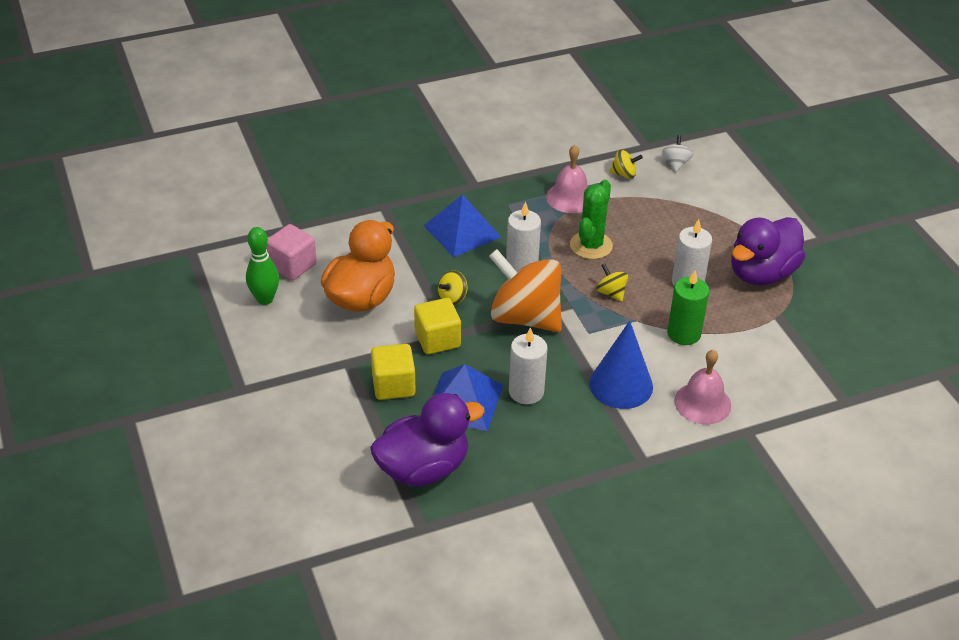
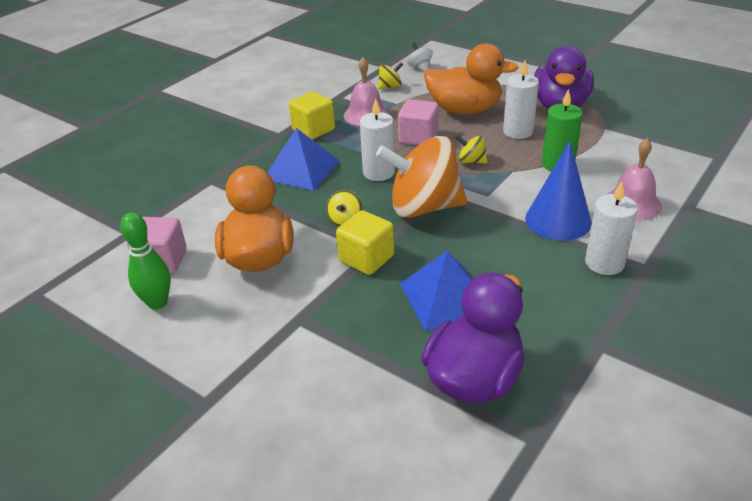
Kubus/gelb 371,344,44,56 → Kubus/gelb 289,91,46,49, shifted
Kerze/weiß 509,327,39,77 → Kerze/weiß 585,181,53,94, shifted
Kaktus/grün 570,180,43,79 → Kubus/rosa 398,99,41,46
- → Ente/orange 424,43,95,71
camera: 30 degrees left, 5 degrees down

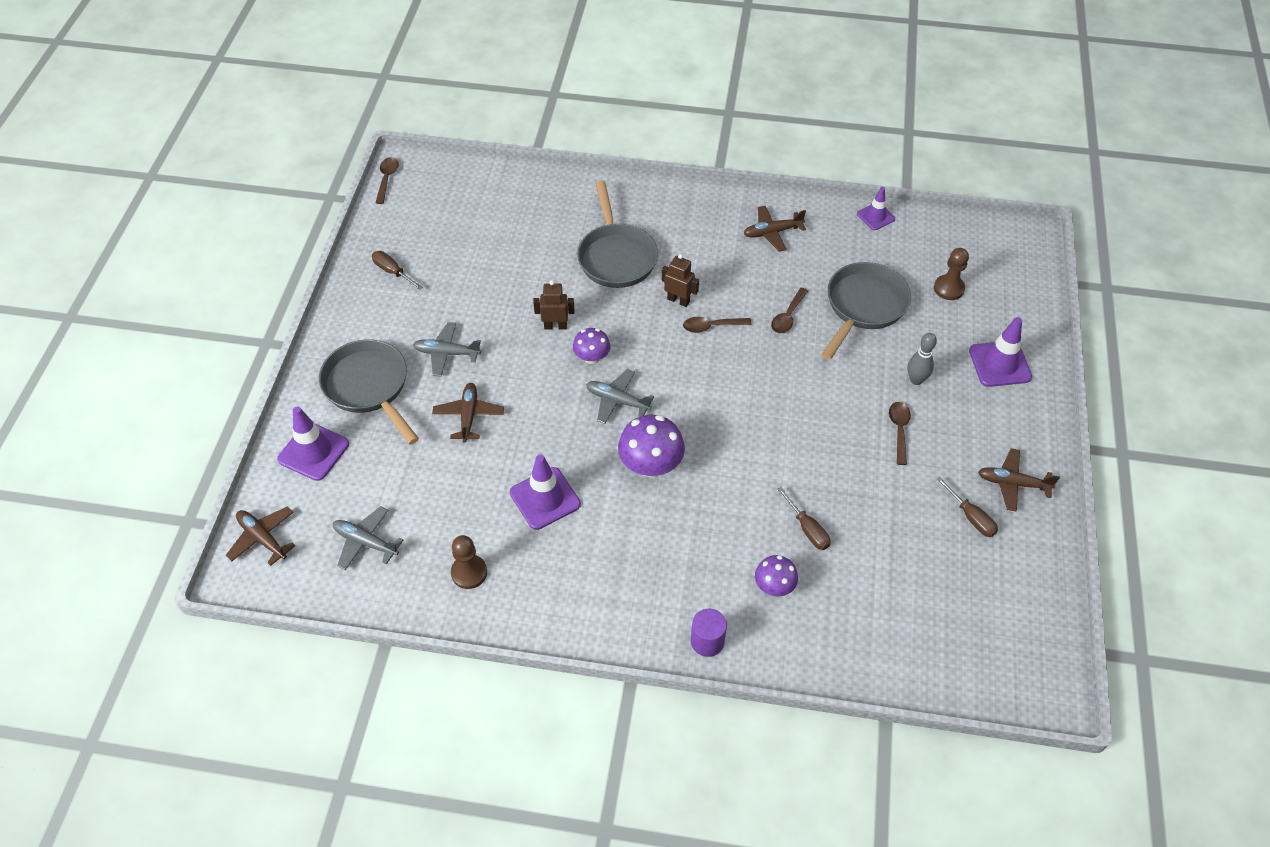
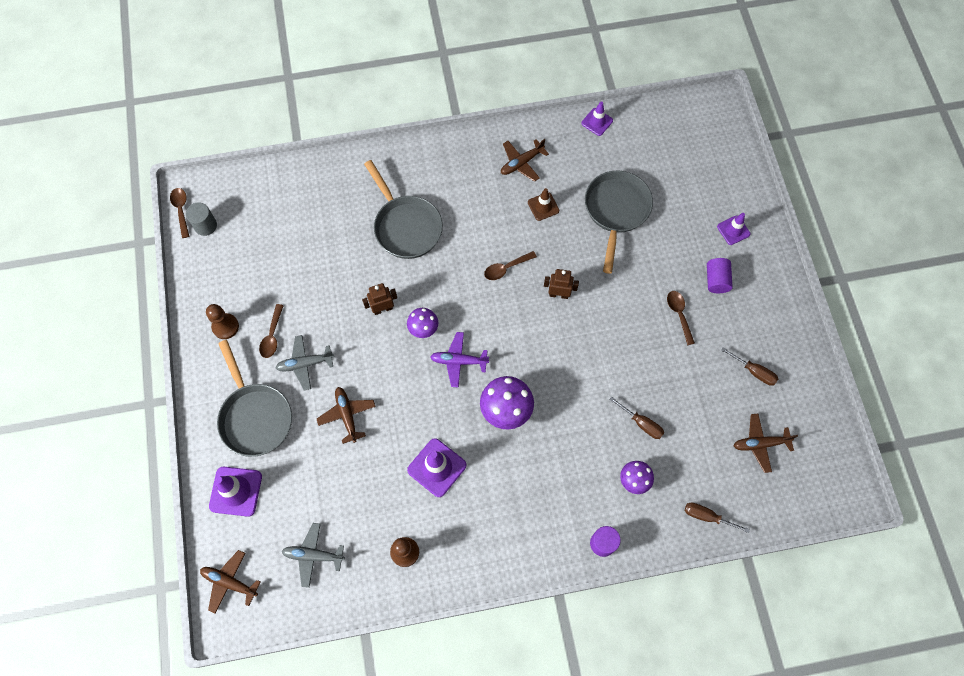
Pfanne/grau 319,339,100,106 → Pfanne/grau 217,340,75,117, 150 degrees counterclockwise
Schraubenzieher/braun 372,251,51,39 → Schraubenzieher/braun 685,503,65,30, shifted
Flugzeug/grau 586,369,68,55 → Flugzeug/lila 430,332,59,56
Roboter/braun 662,254,37,53 → Roboter/braun 544,269,35,30, shifted
Löffel/braun 771,288,37,45 → Löffel/braun 259,304,25,54, shifted
Bowlingkegel/grau 908,333,29,52 → -
Bauer/braun 934,248,35,52 → Bauer/braun 206,304,33,35, shifted
Leitkegel/lila 969,317,63,70 → Leitkegel/lila 717,213,33,32, x0.62
Flugzeug/braun 978,448,82,64 → Flugzeug/braun 734,413,64,60, shifted
- → Vollzylinder/grau 186,202,31,34
- → Leitkegel/braun 528,188,31,33
- → Vollzylinder/lila 707,258,26,35
camera: 20 degrees left, 15 degrees up

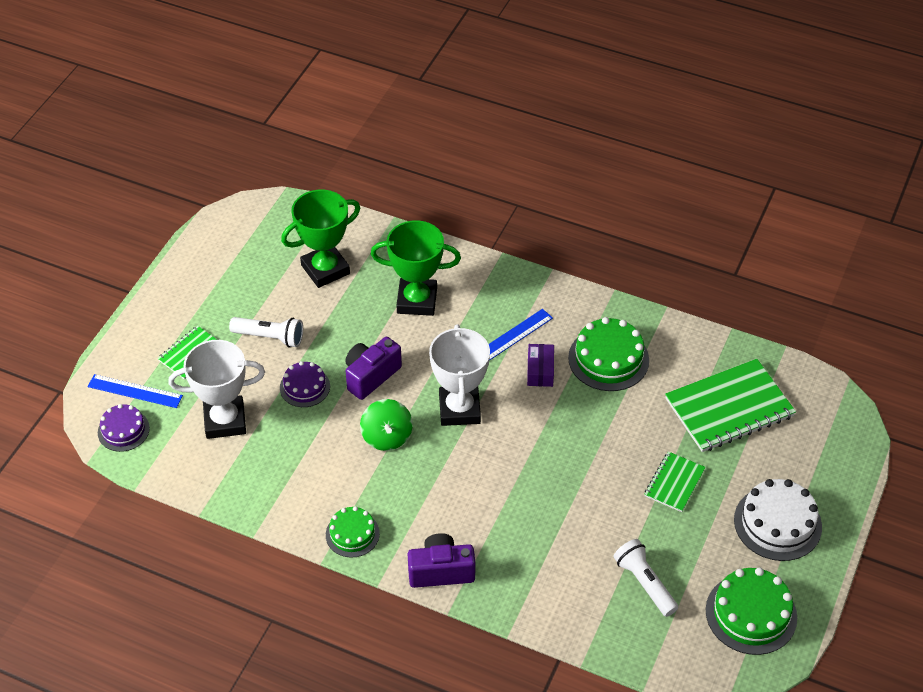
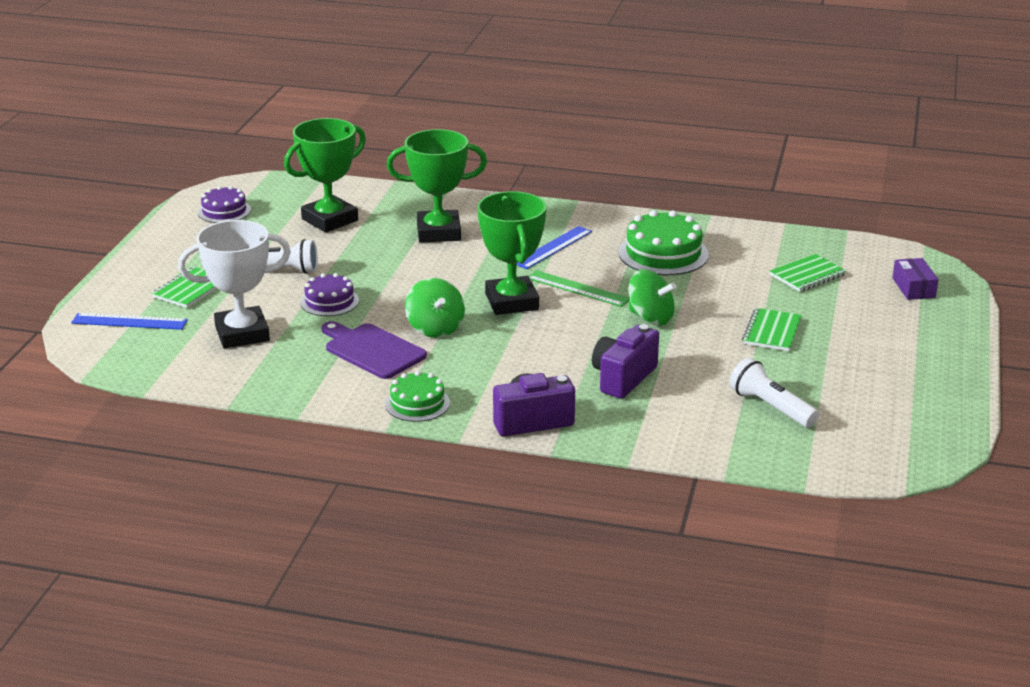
Kuchen/lila 98,404,52,48 → Kuchen/lila 198,186,53,37, shifted
Kamera/lila 345,337,57,63 → Kamera/lila 592,324,67,75, shifted
Pokal/weiß 429,325,61,101 → Pokal/grün 477,191,69,124
Schachtel/lila 527,344,27,43 → Schachtel/lila 892,258,47,42, shifted
Notizbuch/grün 665,359,131,93 → Notizbuch/grün 770,254,76,38, x0.53
Kuchen/grün 706,568,91,87 → -
Kuchen/weiß 734,479,88,82 → -
- → Schneidebrett/lila 321,321,106,58
- → Lineal/grün 529,270,100,37
- → Kreisel/grün 628,269,48,57
camera: 10 degrees left, 20 degrees down

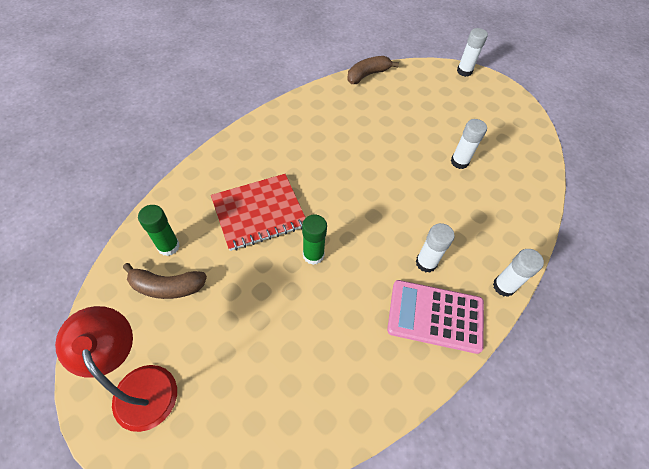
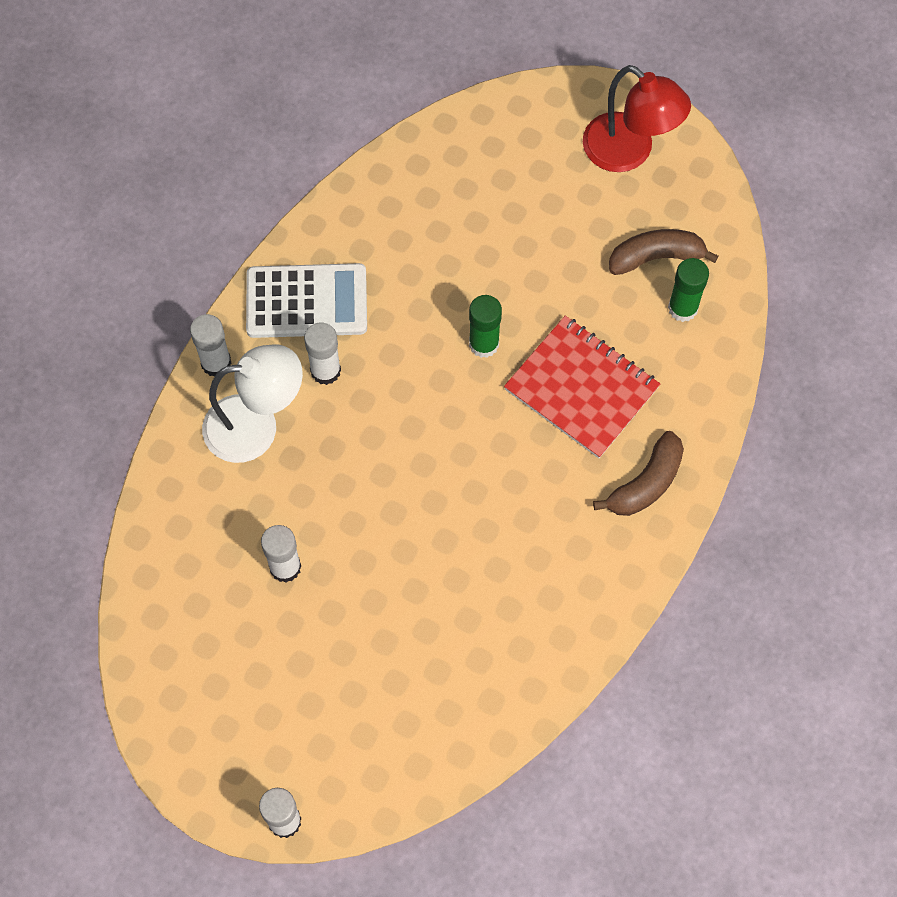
Notizbuch/rot 211,174,95,77 → Notizbuch/rot 504,316,156,142, 75 degrees clockwise
Banane/braun 347,56,52,28 → Banane/braun 593,431,91,85, shifted
Taschenrechner/rosa 387,280,97,74 → Taschenrechner/weiß 246,263,121,75
- → Lampe/weiß 202,345,101,118
camera: 170 degrees right, 10 degrees up

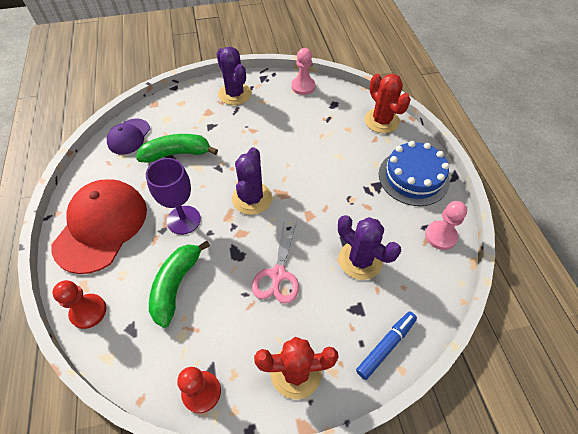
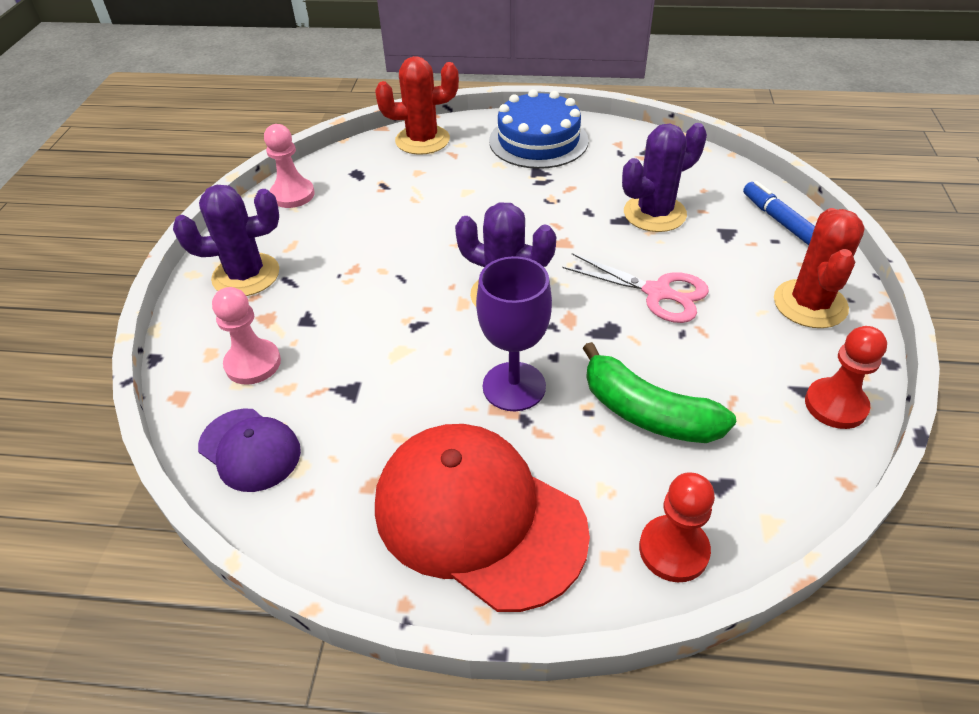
Banane/grün 136,134,82,29 → -
Bauer/rosa 425,201,42,49 → Bauer/rosa 212,287,69,98, shifted
camera: 70 degrees left, 10 degrees down

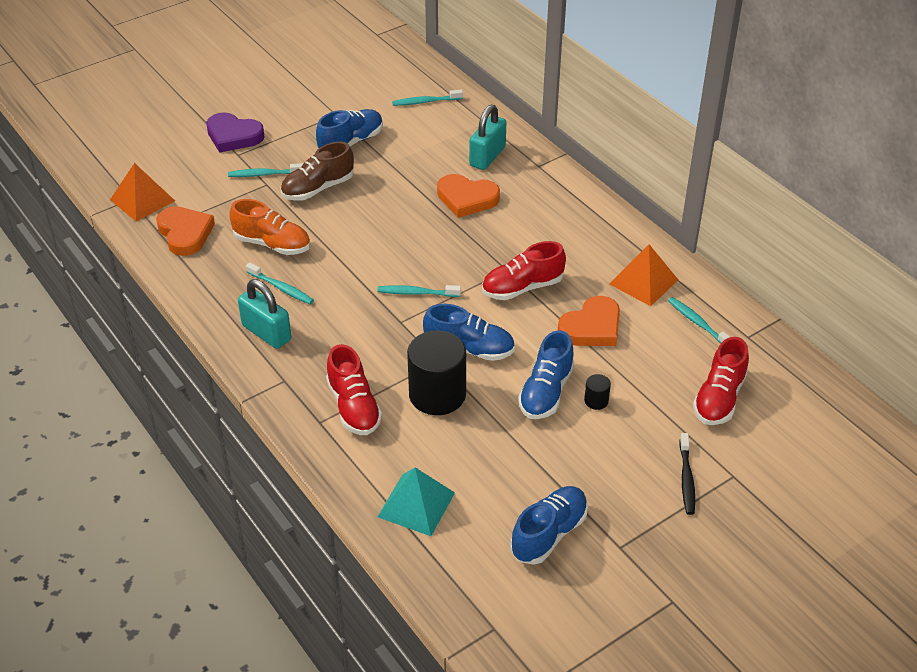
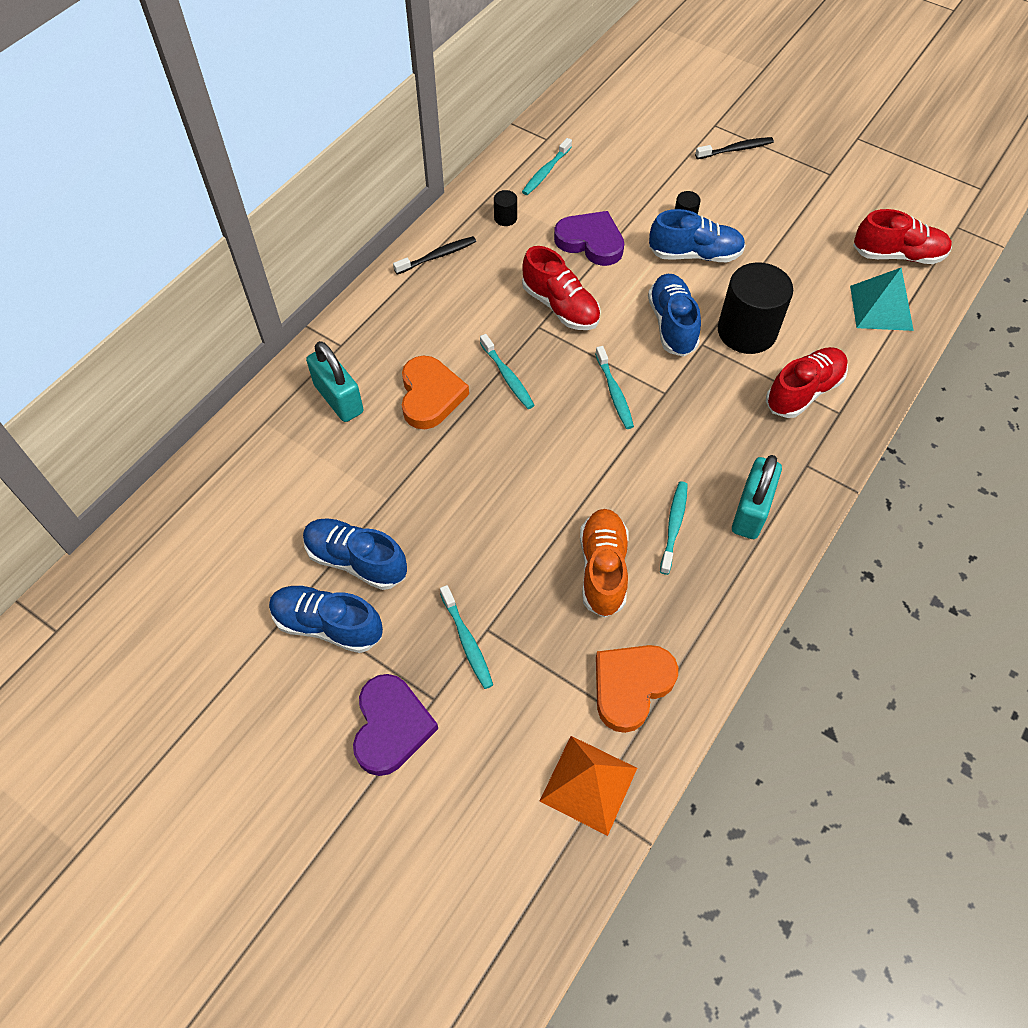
Schuh/braun 280,142,74,59 → -
Zahnbürste/türkis 392,89,71,17 → Zahnbürste/türkis 480,334,55,75, shifted
Vorhängeschloss/türkis 469,105,37,65 → Vorhängeschloss/türkis 306,341,57,81, 45 degrees clockwise
Schuh/blau 511,486,77,79 → Schuh/blau 269,585,114,68, shifted
Herz/orange 558,296,62,50 → Herz/lila 554,211,70,55
Pyramide/orange 610,244,68,62 → Vollzylinder/schwarz 494,190,23,36
Schuh/rot 693,337,56,88 → Schuh/rot 853,209,99,55, shifted
- → Zahnbürste/schwarz 393,236,83,38
camera: 110 degrees left, 15 degrees up

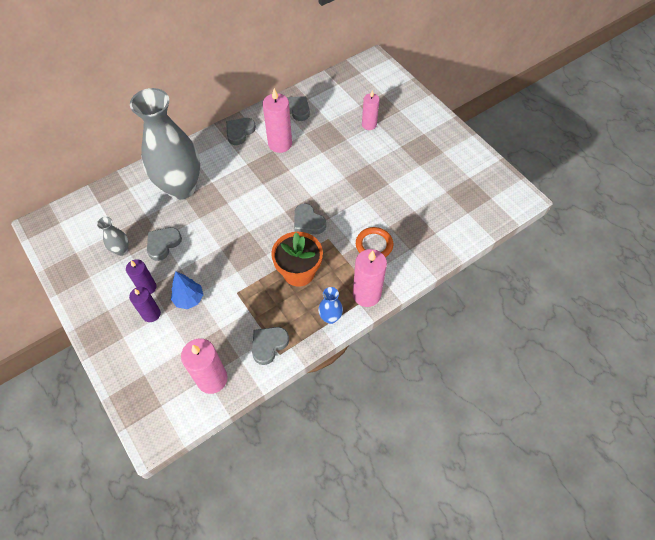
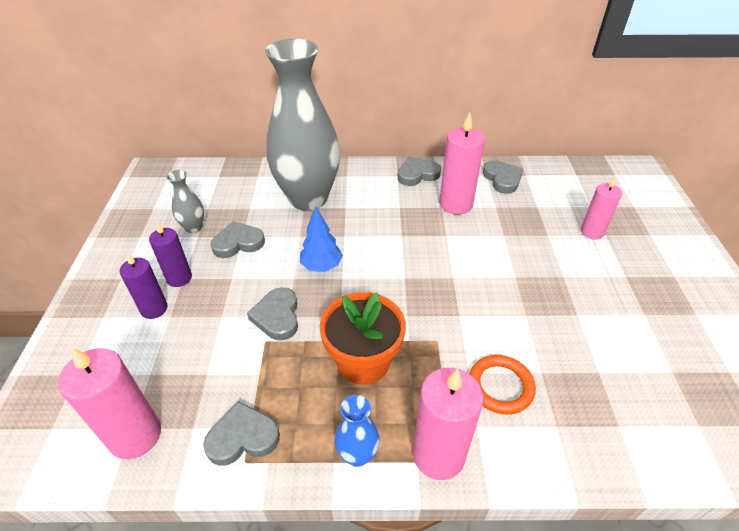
Baum/blau 171,271,32,38 → Baum/blau 300,207,43,65, shifted
Herz/grau 294,203,32,31 → Herz/grau 247,287,51,54, shifted
camera: 35 degrees right, 15 degrees down

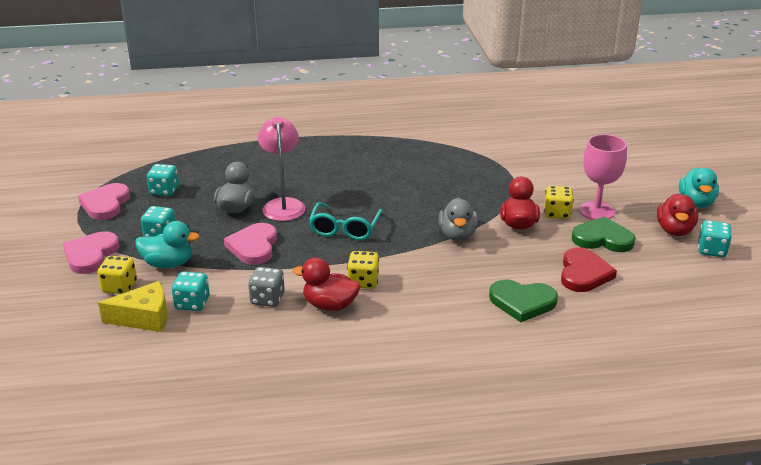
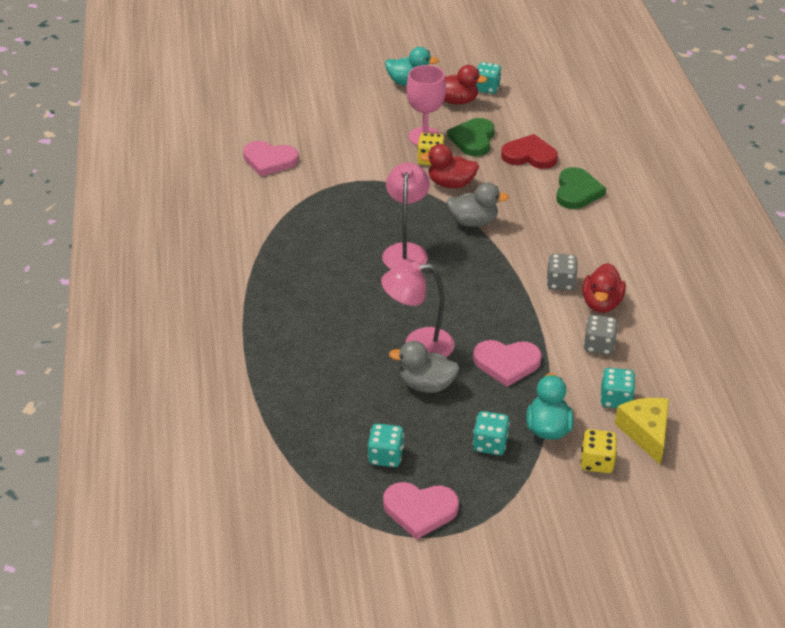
Herz/rosa 63,231,57,43 → Herz/rosa 243,141,56,35, shifted
Brille/türkis 309,202,74,38 → -
Spielwürfel/gelb 347,251,32,38 → Spielwürfel/grau 547,254,31,37
- → Lampe/rosa 382,163,48,106
camera: 90 degrees left, 10 degrees up

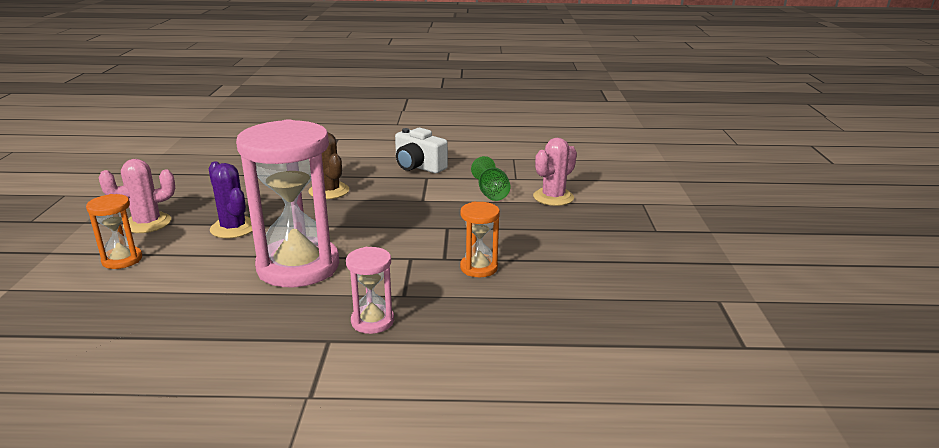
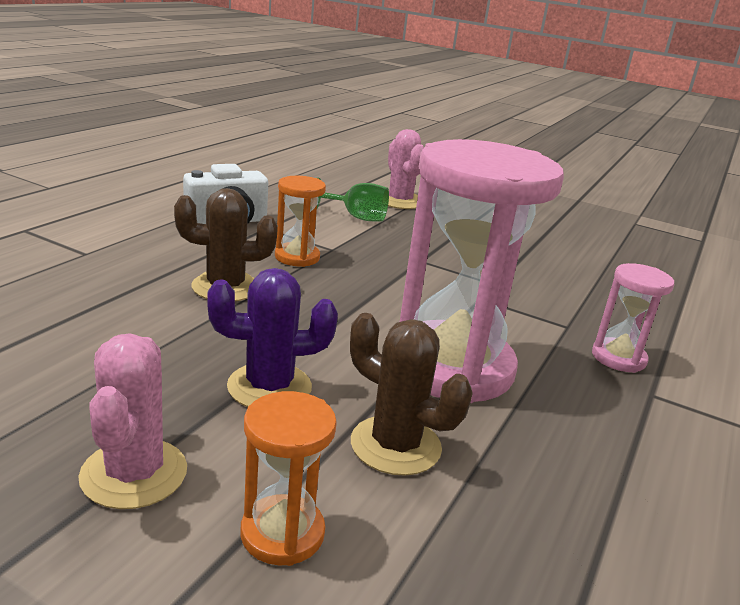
Sanduhr/orange 460,202,40,75 → Sanduhr/orange 275,176,51,91, shifted
- → Kaktus/braun 350,313,123,163
camera: 65 degrees left, 0 degrees up

